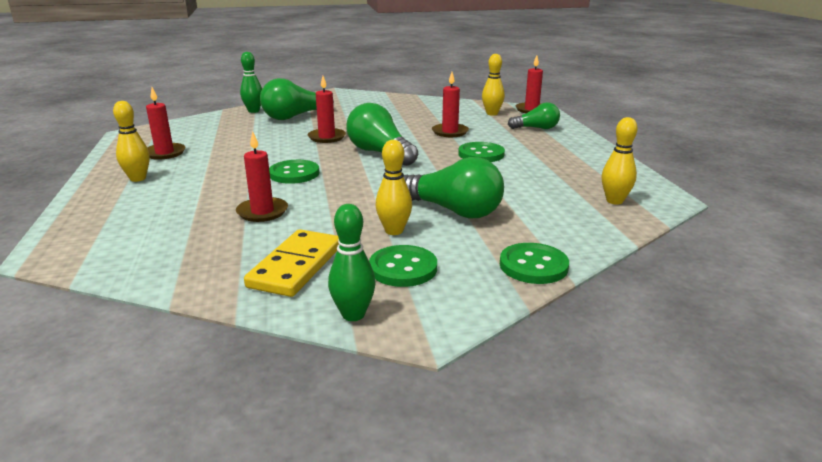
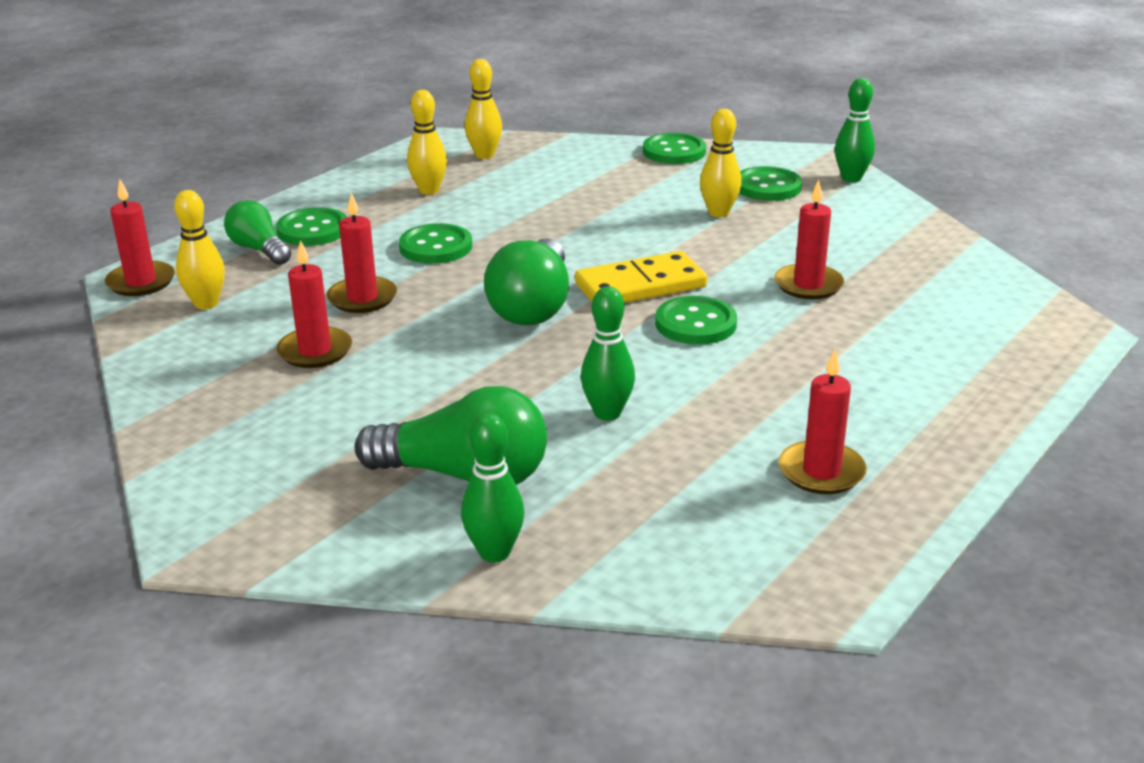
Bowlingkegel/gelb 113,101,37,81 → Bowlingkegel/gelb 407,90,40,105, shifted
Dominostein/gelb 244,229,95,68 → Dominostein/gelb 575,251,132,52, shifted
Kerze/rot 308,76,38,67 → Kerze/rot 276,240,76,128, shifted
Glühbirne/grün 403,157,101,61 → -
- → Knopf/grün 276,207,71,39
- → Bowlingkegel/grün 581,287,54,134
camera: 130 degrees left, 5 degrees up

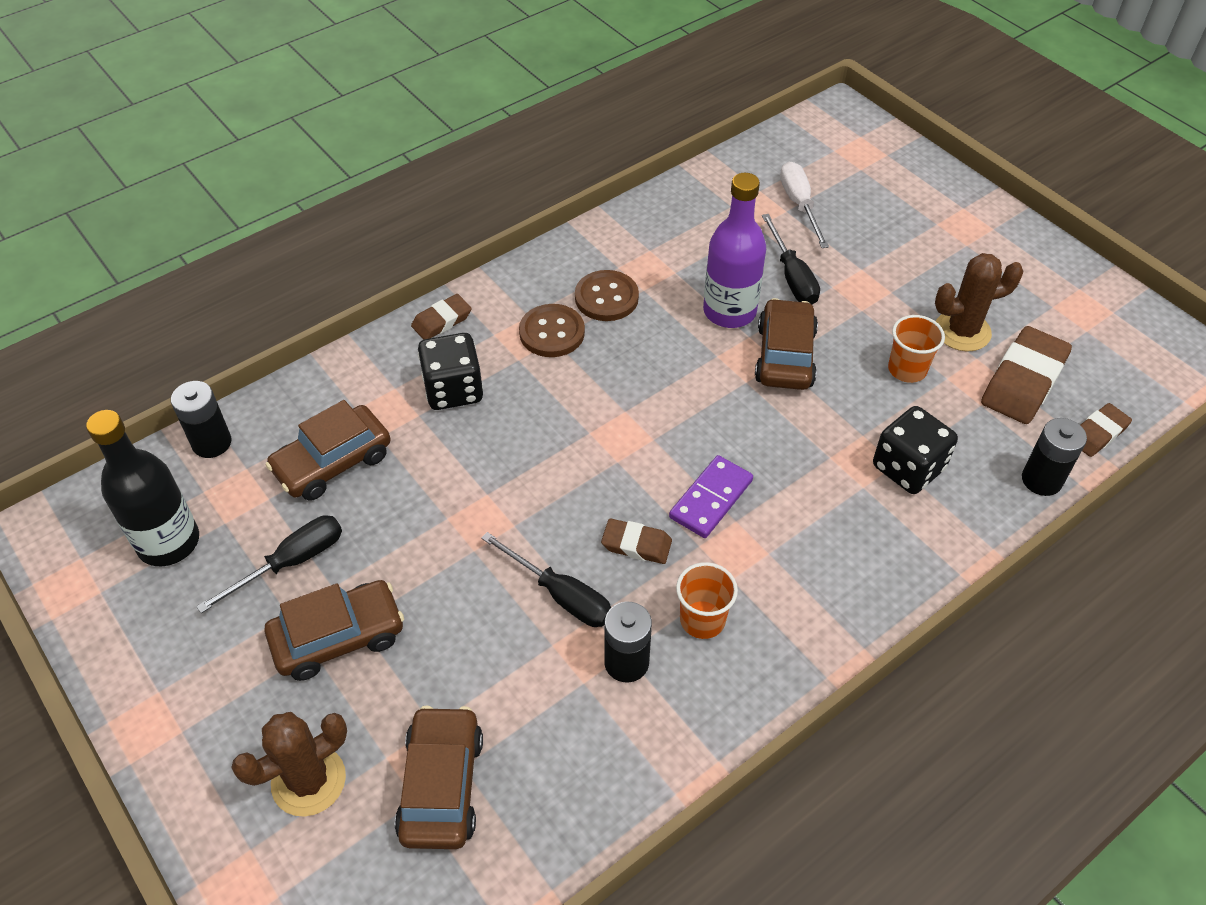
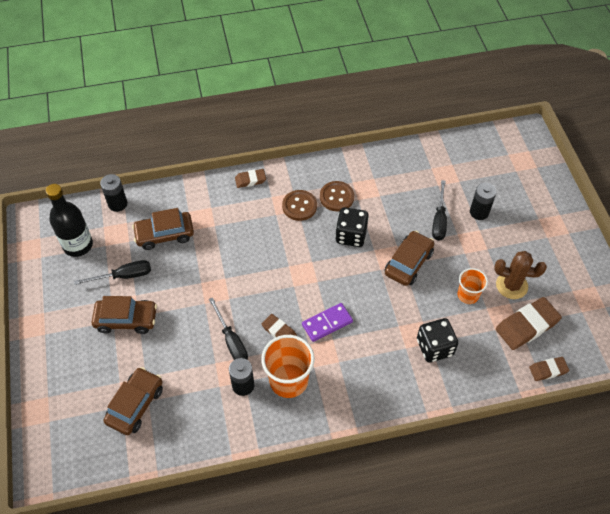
Kaktus/braun 231,712,116,104 → -
Spielwürfel/schwarz 418,333,65,77 → Spielwürfel/schwarz 335,207,34,40, shifted
Becher/orange 676,562,62,77 → Becher/orange 261,335,54,63, x1.68
Flasche/lila 703,173,63,155 → -
Schraubenzieher/weiß 780,162,49,86 → -
Batterie/schwarz 1022,418,65,78 → Batterie/schwarz 470,183,27,37, shifted
camera: 25 degrees right, 5 degrees up

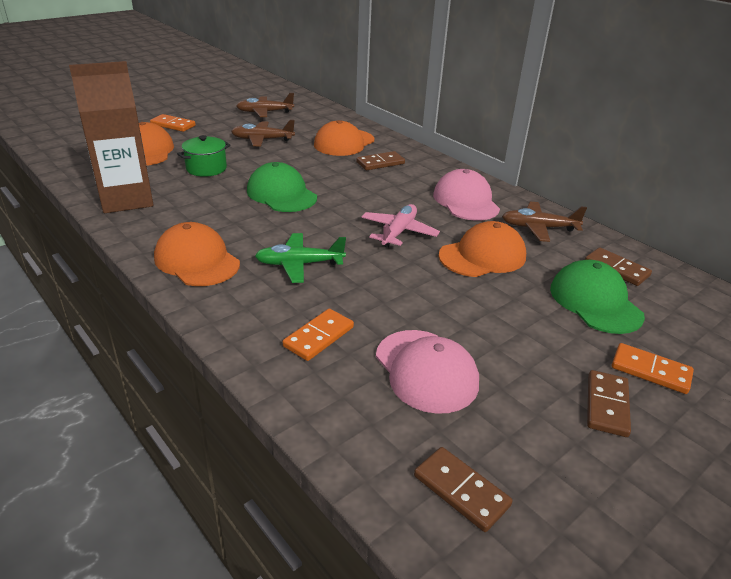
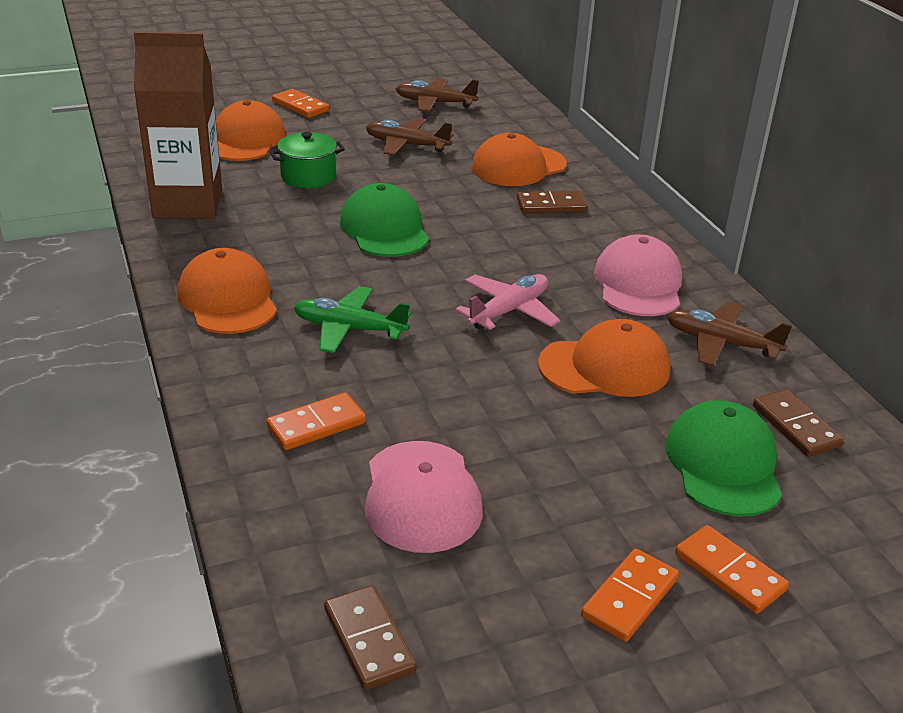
Dominostein/braun 587,370,44,67 → Dominostein/orange 581,549,98,93
camera: 20 degrees right, 0 degrees up

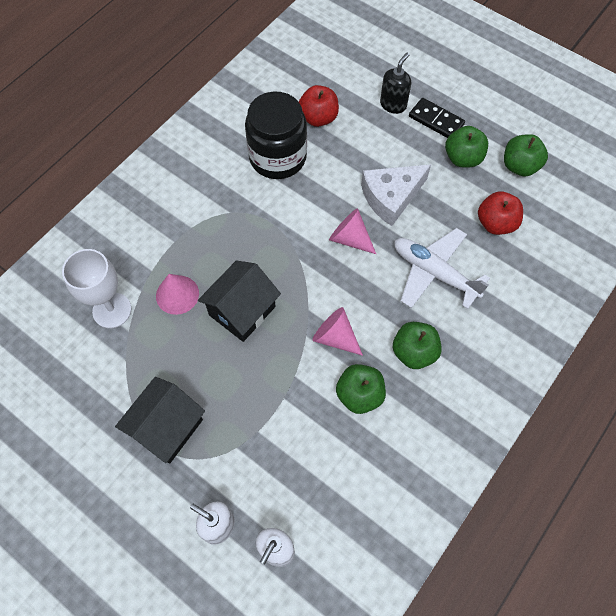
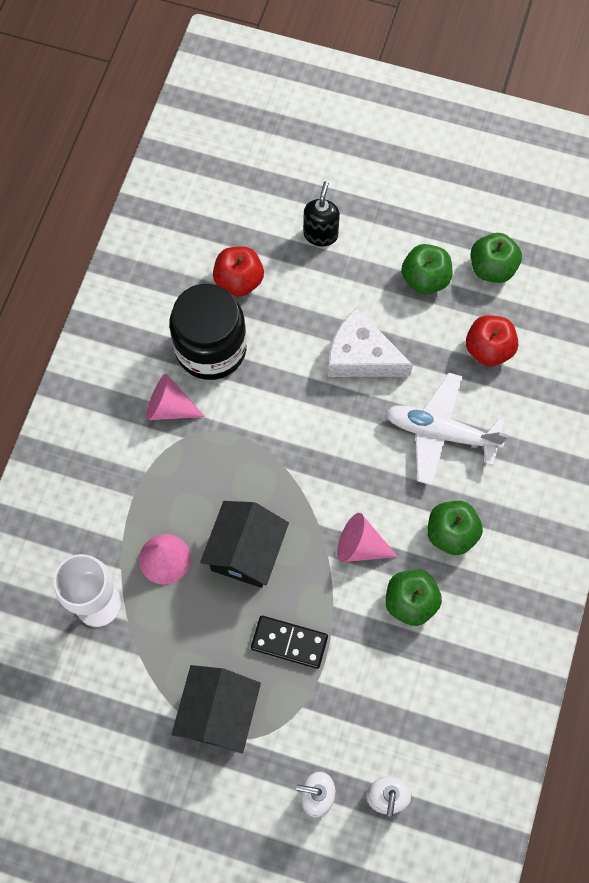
Kegel/rosa 329,208,47,46 → Kegel/rosa 146,374,59,46, shifted
Käse/weiß 361,165,70,61 → Käse/weiß 328,307,85,70, 75 degrees clockwise
Dominostein/schwarz 409,98,56,40 → Dominostein/schwarz 251,616,77,53, shifted
camera: 20 degrees left, 5 degrees up

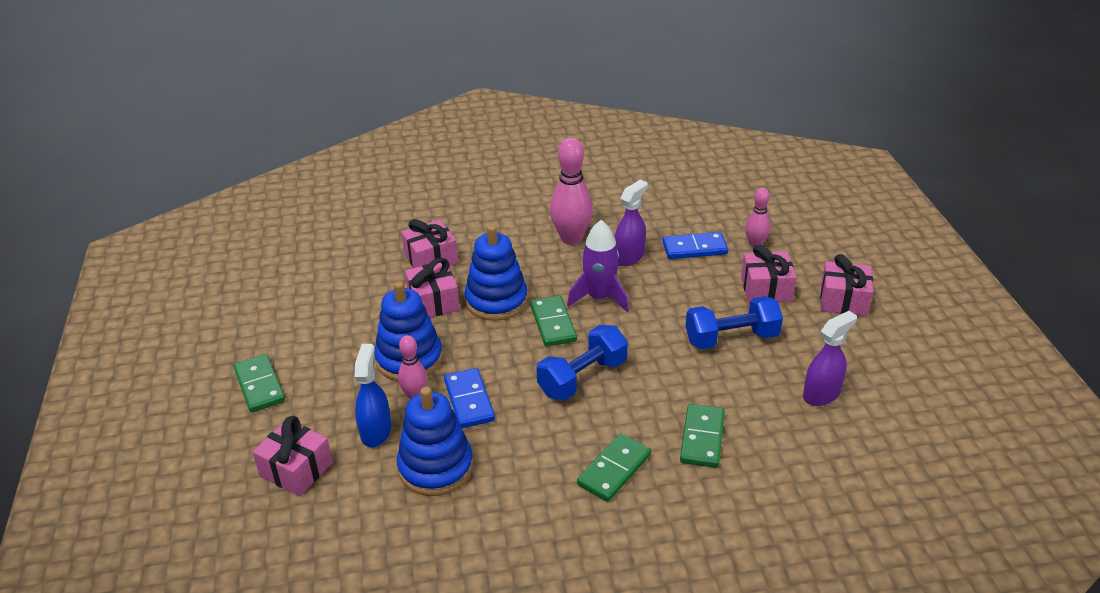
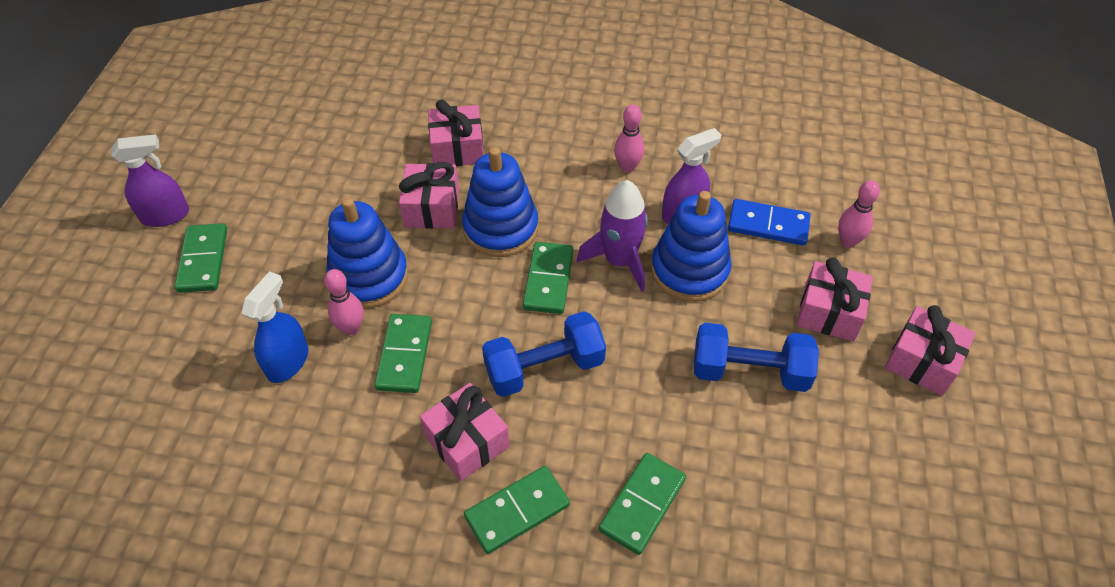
Geschenk/rosa 252,416,81,80 → Geschenk/rosa 420,383,90,98, shifted
Stapelspielzeug/blau 397,387,76,109 → Stapelspielzeug/blau 651,191,81,111, shifted
Dominostein/blau 444,368,51,60 → Dominostein/grün 374,314,58,79
Bowlingkegel/rosa 550,138,43,107 → Bowlingkegel/rosa 614,105,30,68, x0.57
Sprühflasche/lila 803,311,54,95 → Sprühflasche/lila 111,134,78,93, shifted
camera: 20 degrees right, 15 degrees up

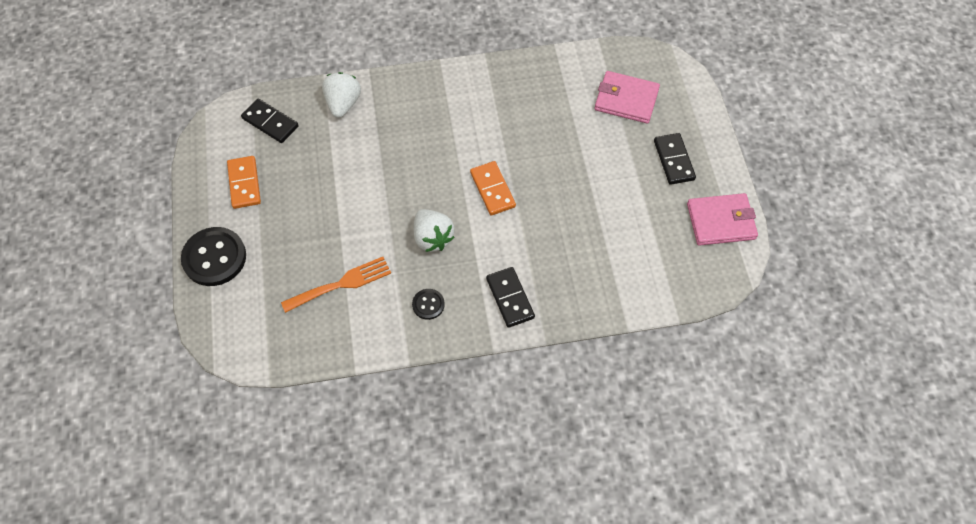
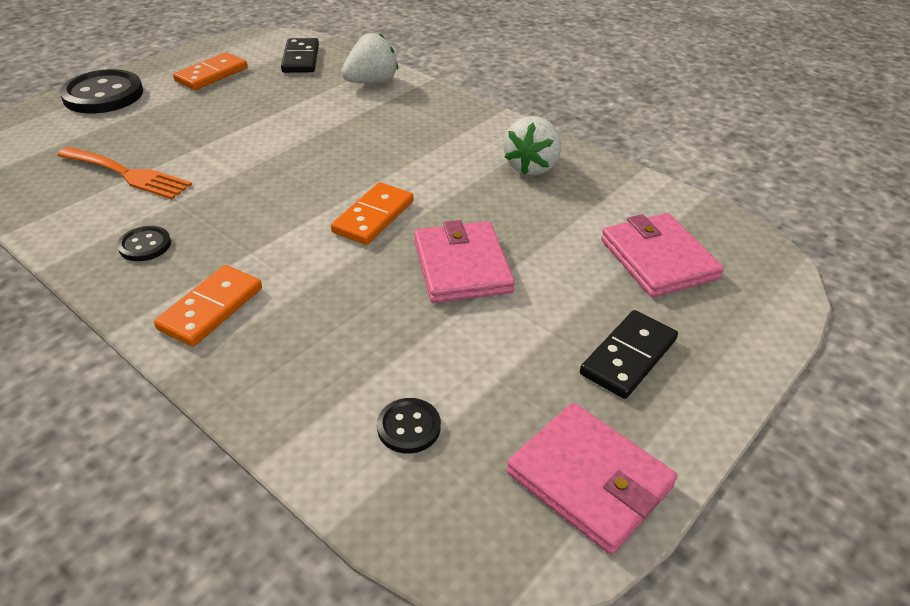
Erdbeere/weiß 414,209,41,43 → Erdbeere/weiß 503,116,58,59, shifted
Dominostein/schwarz 486,267,49,61 → Dominostein/orange 154,265,108,82
- → Knopf/schwarz 377,398,64,56
- → Geldbörse/rosa 414,220,101,83
camera: 50 degrees right, 20 degrees down

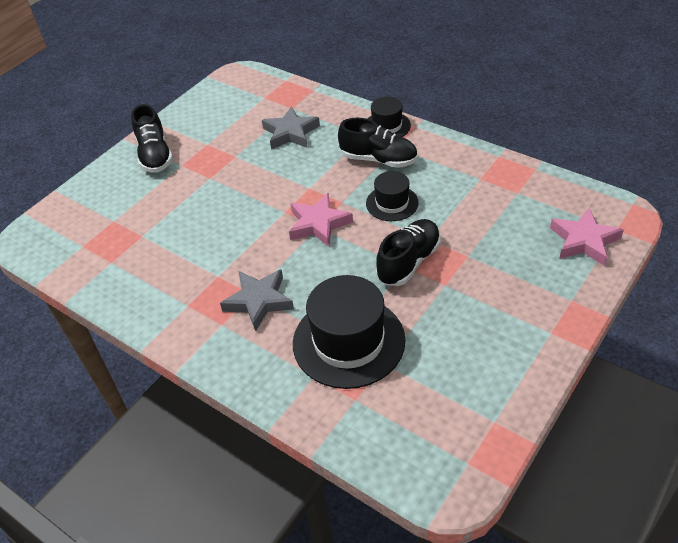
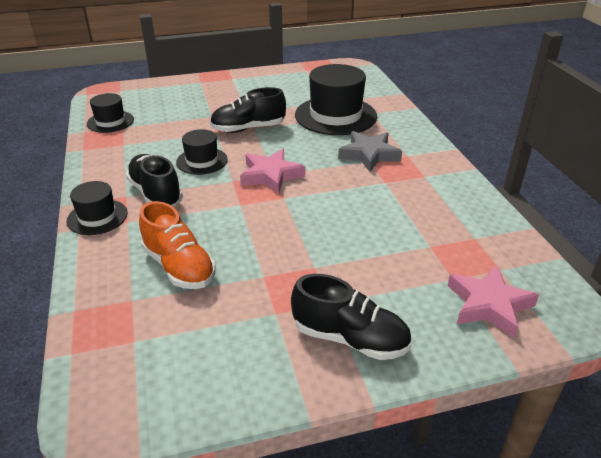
Schuh/schwarz 131,104,42,69 → Schuh/schwarz 291,274,121,86, 90 degrees clockwise
Stern/grau 262,106,58,43 → Schuh/orange 139,201,77,88
Stern/rosa 550,208,74,58 → Stern/rosa 448,265,91,74, shifted
- → Hut/schwarz 87,93,47,40
camera: 145 degrees left, 10 degrees down

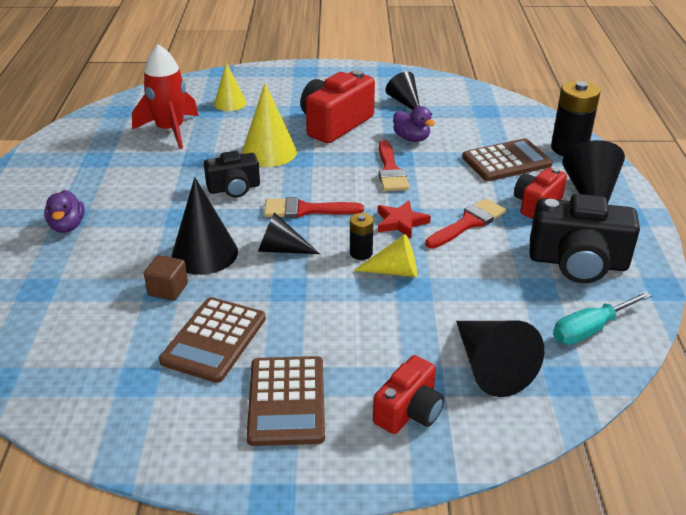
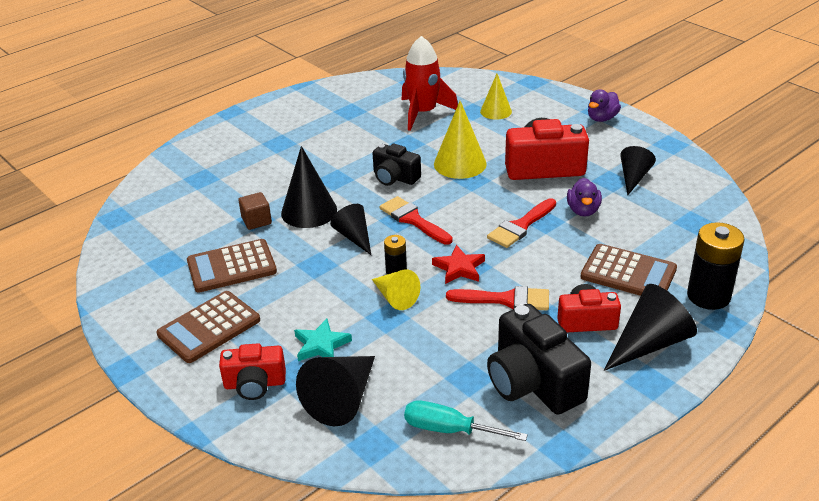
Ente/lila 44,190,41,43 → Ente/lila 588,89,33,33, shifted
- → Stern/türkis 294,318,58,43
camera: 50 degrees right, 0 degrees up

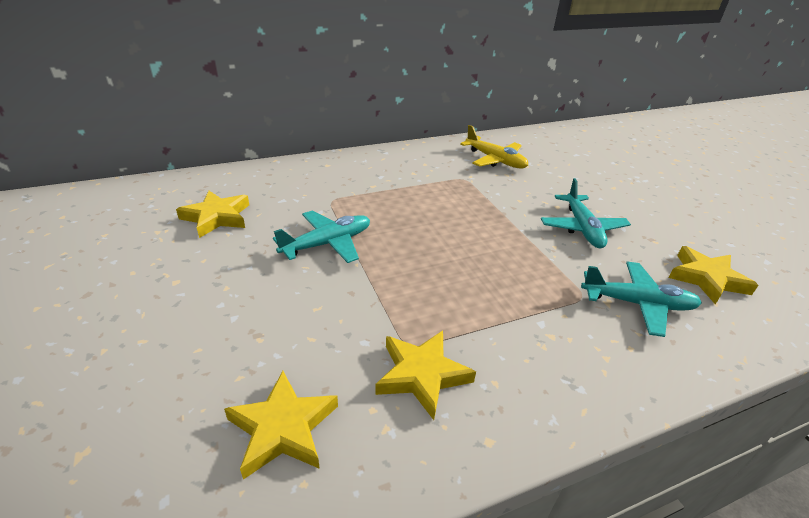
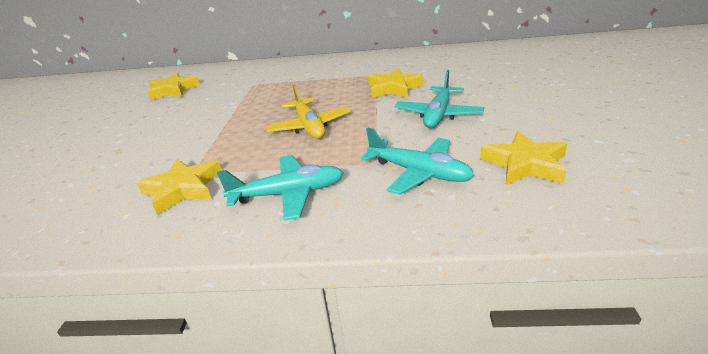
Stern/gelb 224,371,114,108 → Stern/gelb 368,69,55,29, shifted
Flugzeug/türkis 273,210,97,53 → Flugzeug/türkis 217,155,127,66, shifted
Flugzeug/gelb 460,125,68,44 → Flugzeug/gelb 265,84,86,55, shifted
camera: 30 degrees right, 5 degrees down

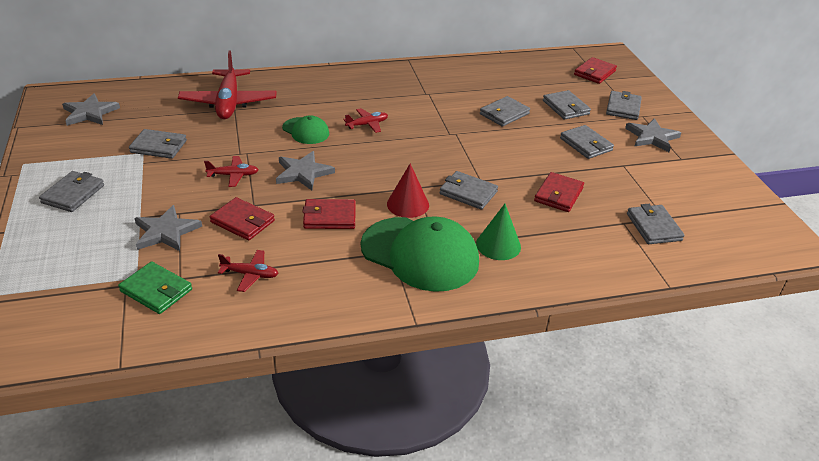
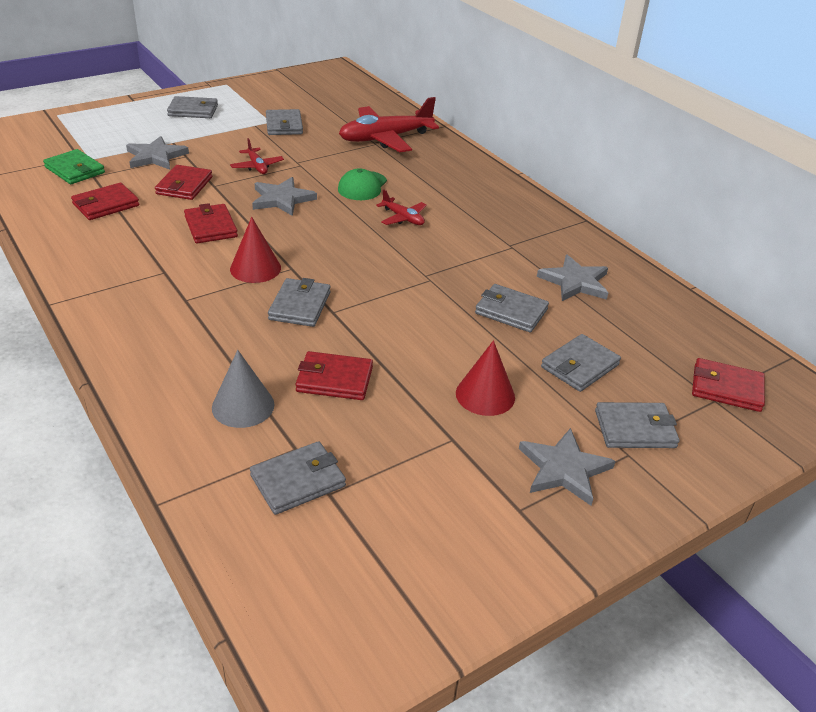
Stern/grau 62,93,58,33 → Stern/grau 537,254,71,47, shifted
Geldbörse/grün 118,261,74,53 → Geldbörse/grün 43,149,62,35, 60 degrees counterclockwise
Flugzeug/rot 218,250,61,42 → Geldbörse/rot 71,183,68,37
Kappe/grün 361,216,118,76 → -
Kegel/grün 476,204,45,56 → -
Geldbörse/grau 560,125,54,34 → Kegel/rot 456,340,59,76
- → Kegel/grau 212,350,63,78
camera: 70 degrees right, 0 degrees up

